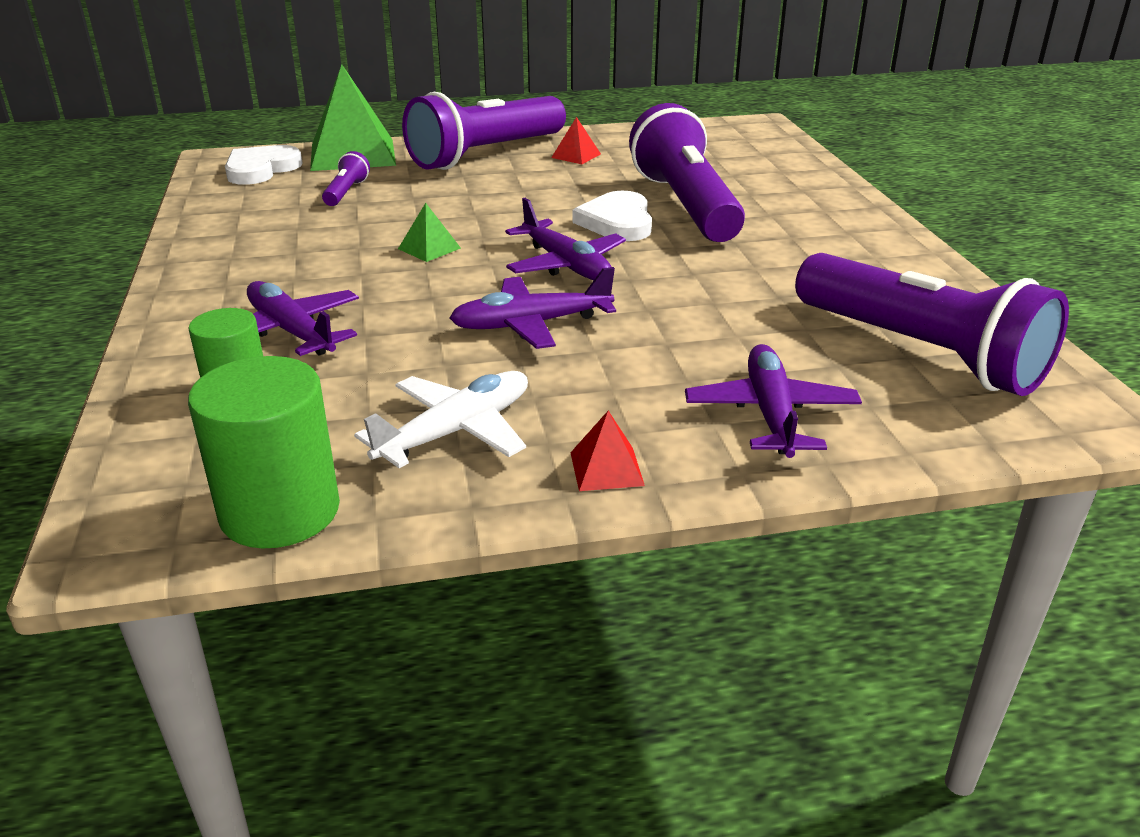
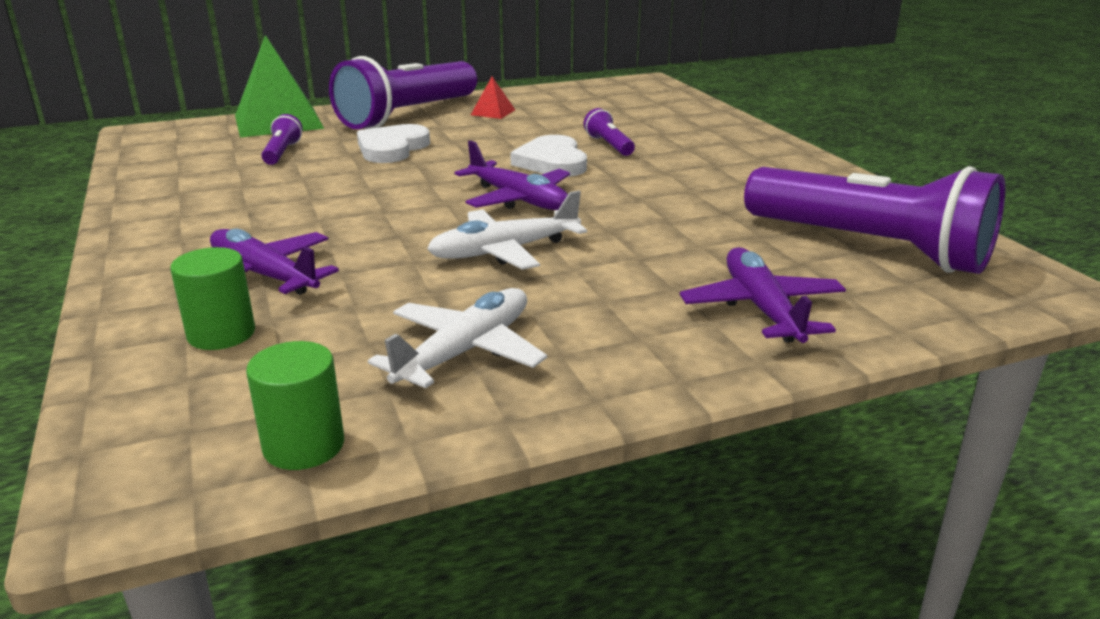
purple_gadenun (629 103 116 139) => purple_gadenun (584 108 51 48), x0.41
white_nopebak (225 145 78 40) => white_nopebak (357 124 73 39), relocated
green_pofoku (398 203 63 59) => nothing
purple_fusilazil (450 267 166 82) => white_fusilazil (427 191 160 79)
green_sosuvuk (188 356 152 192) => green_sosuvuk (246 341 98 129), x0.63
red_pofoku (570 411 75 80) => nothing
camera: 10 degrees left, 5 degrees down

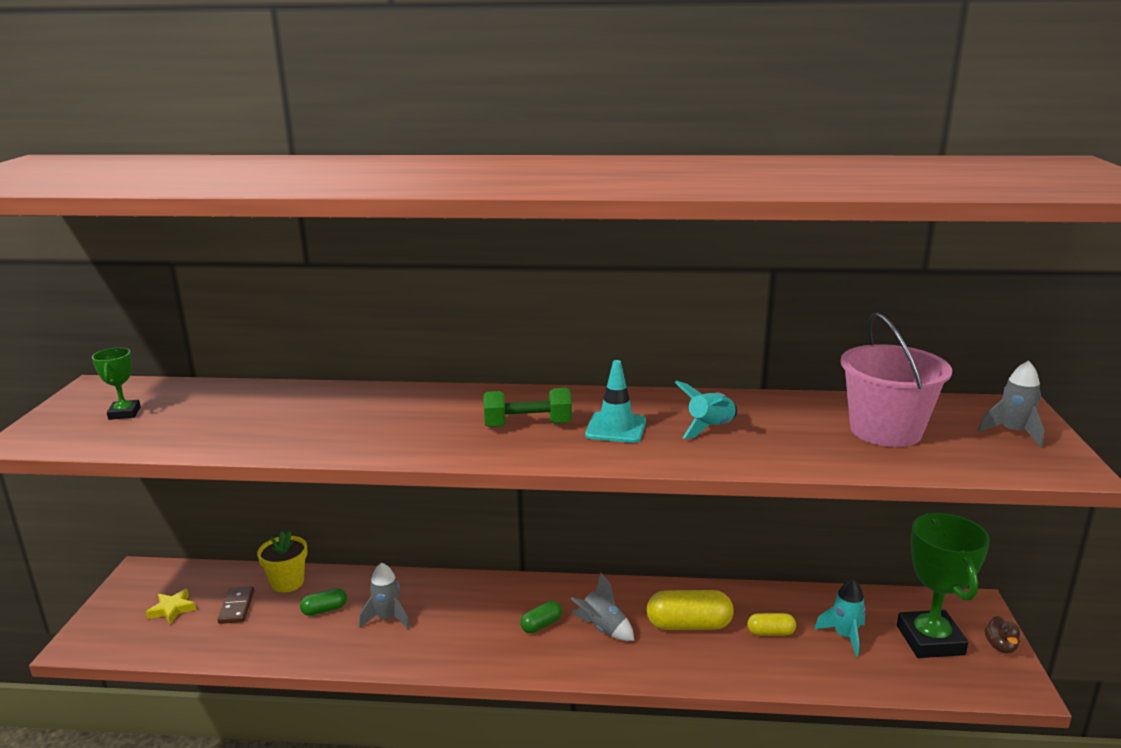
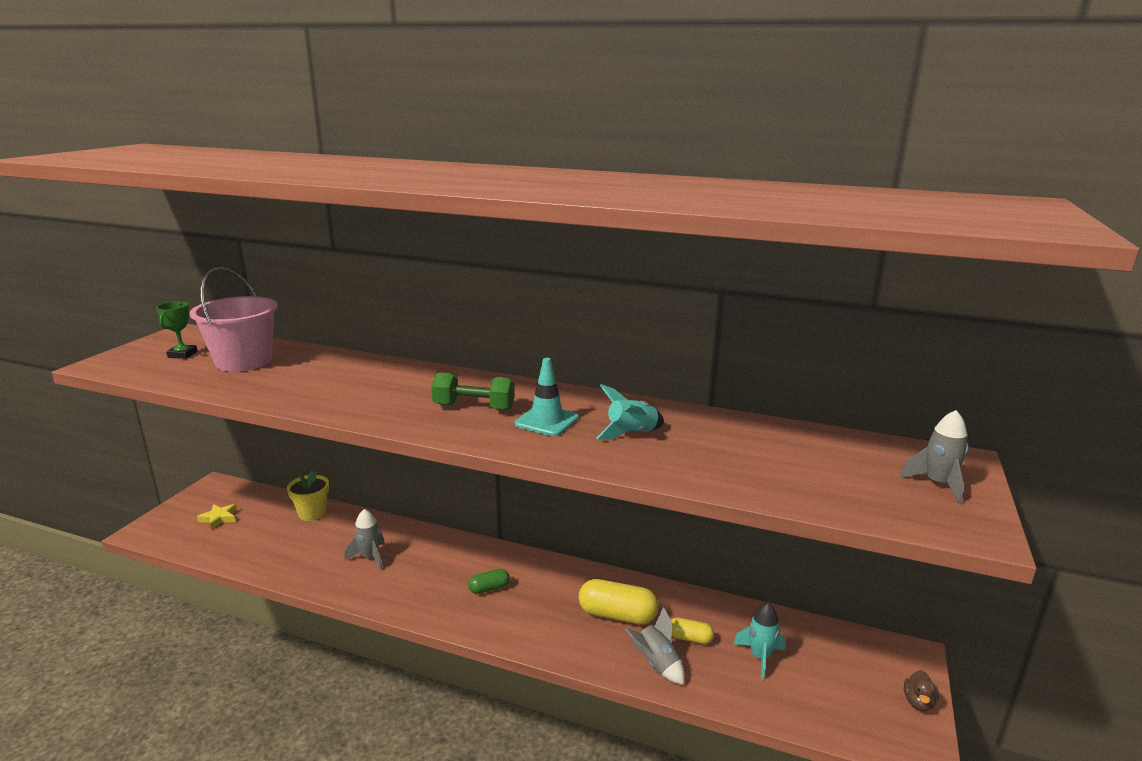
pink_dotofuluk (840 313 112 134) => pink_dotofuluk (190 267 88 105), relocated
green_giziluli (897 513 93 145) => nothing
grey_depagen (571 573 63 68) => grey_depagen (625 607 60 78), relocated
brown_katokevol (218 586 36 38) => nothing
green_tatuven (300 588 47 28) => nothing
camera: 15 degrees right, 0 degrees up

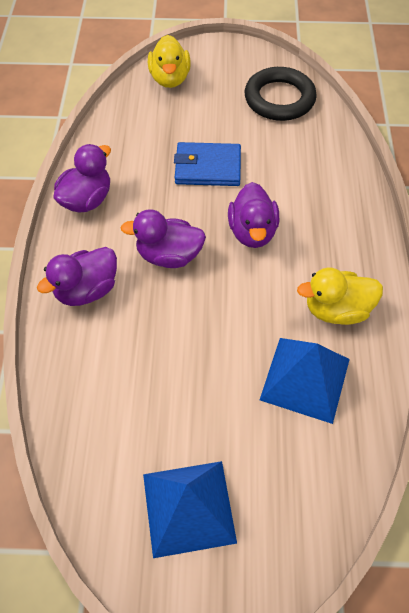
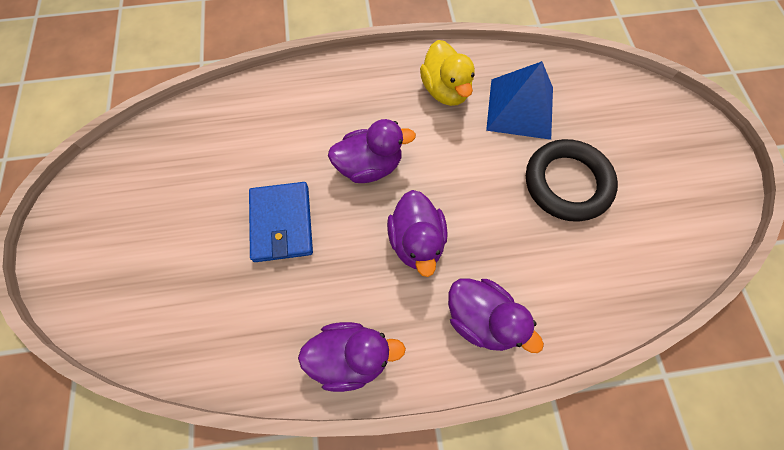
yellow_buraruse (148 35 43 53) => nothing
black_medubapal (245 67 72 54) => black_medubapal (526 139 92 83), relocated
purple_buraruse (54 144 57 68) => purple_buraruse (298 322 108 70), 150 degrees clockwise
blue_pofoku (143 461 94 97) => nothing
camera: 100 degrees left, 10 degrees up

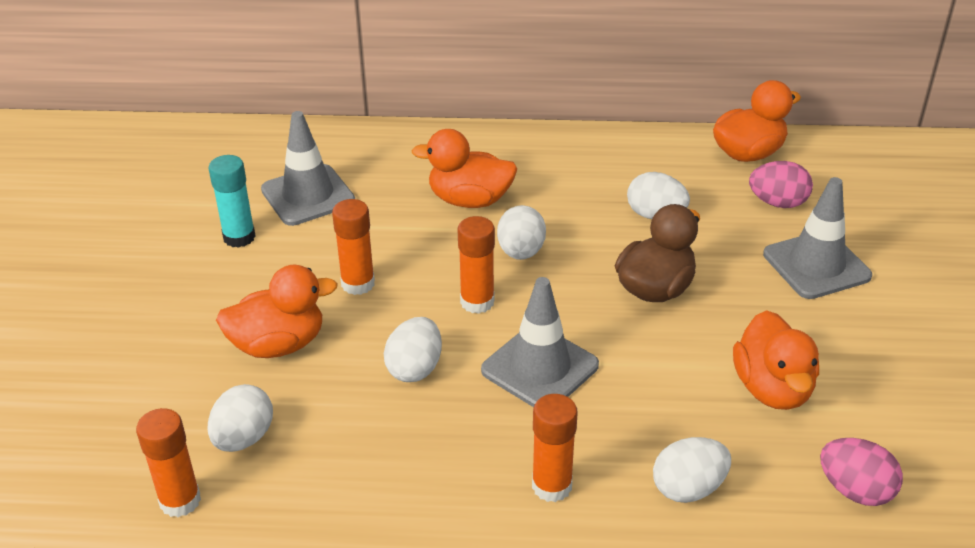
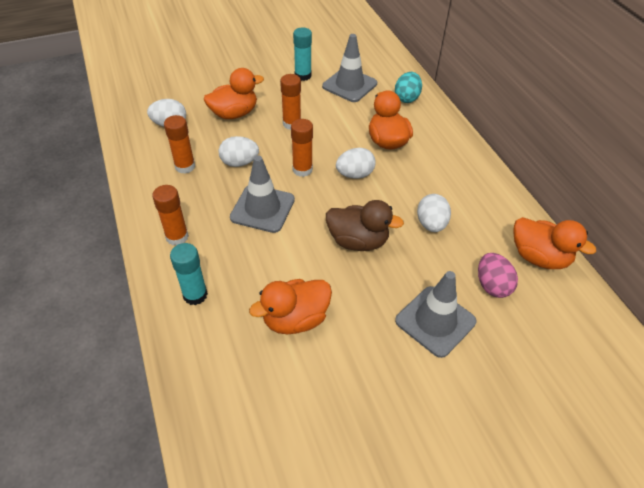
orange_buraruse (216 265 122 93) => orange_buraruse (204 68 60 51), 75 degrees counterclockwise
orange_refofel (136 408 65 109) => orange_refofel (164 115 31 59), relocated
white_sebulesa (653 437 78 66) => turquoise_refofel (170 243 38 62)
pink_sebulesa (820 438 83 68) => nothing
nothing => turquoise_sebulesa (395 72 27 31)
camera: 65 degrees right, 10 degrees up

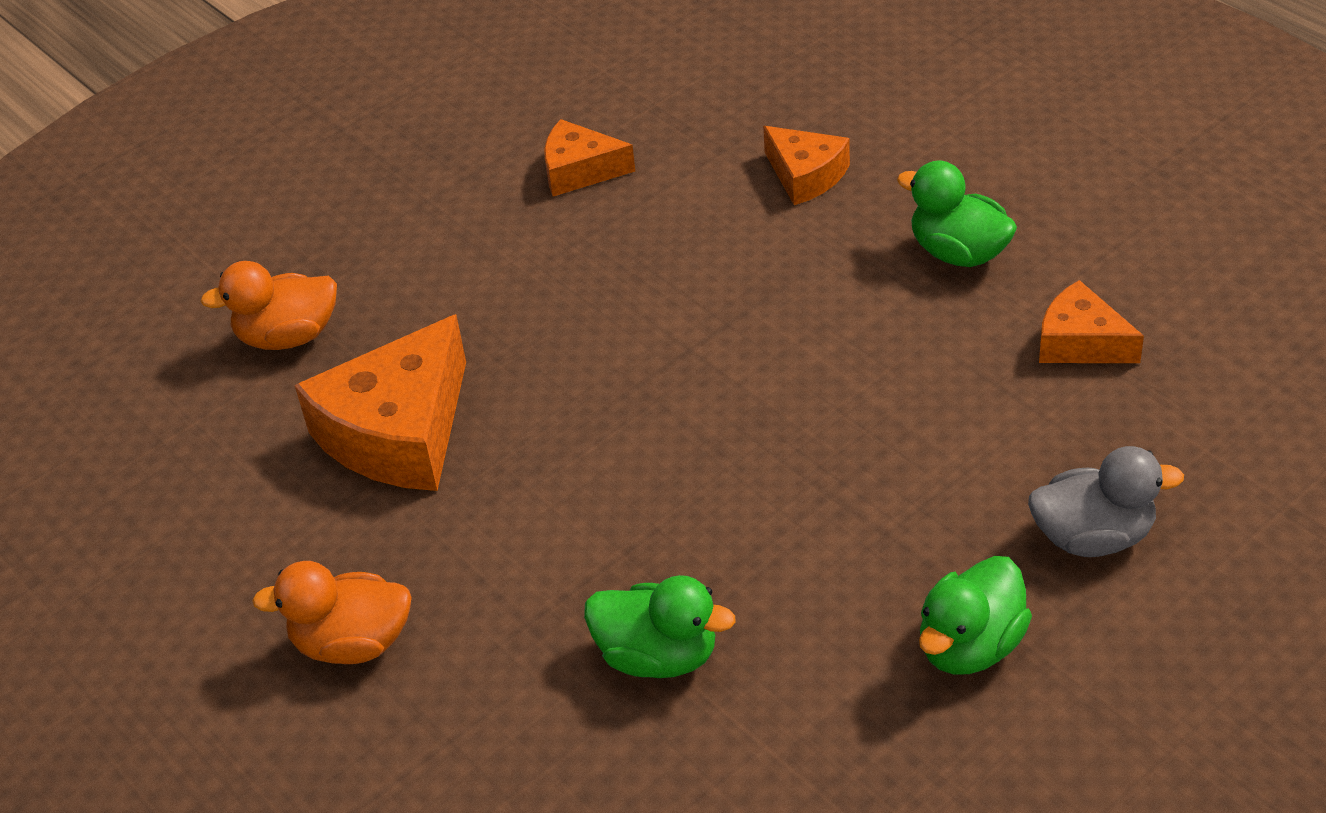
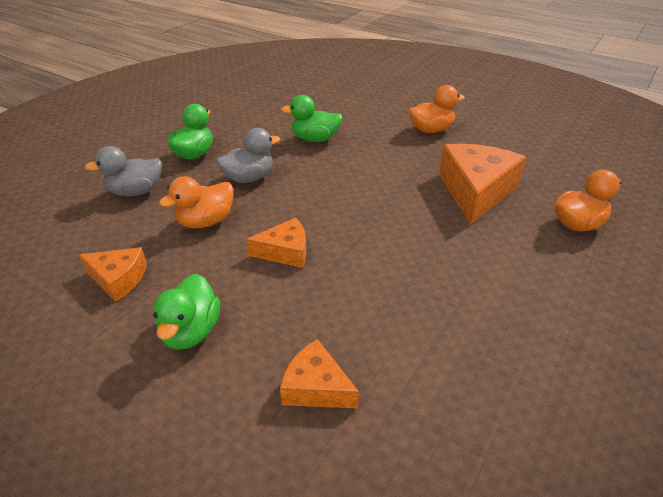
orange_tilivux (544 119 91 77) => orange_tilivux (247 218 59 50), relocated
green_buraruse (897 160 120 107) => green_buraruse (153 273 67 77), 75 degrees clockwise
nothing => grey_buraruse (216 128 64 55)
nothing => orange_buraruse (159 176 75 52)
camera: 160 degrees right, 5 degrees down

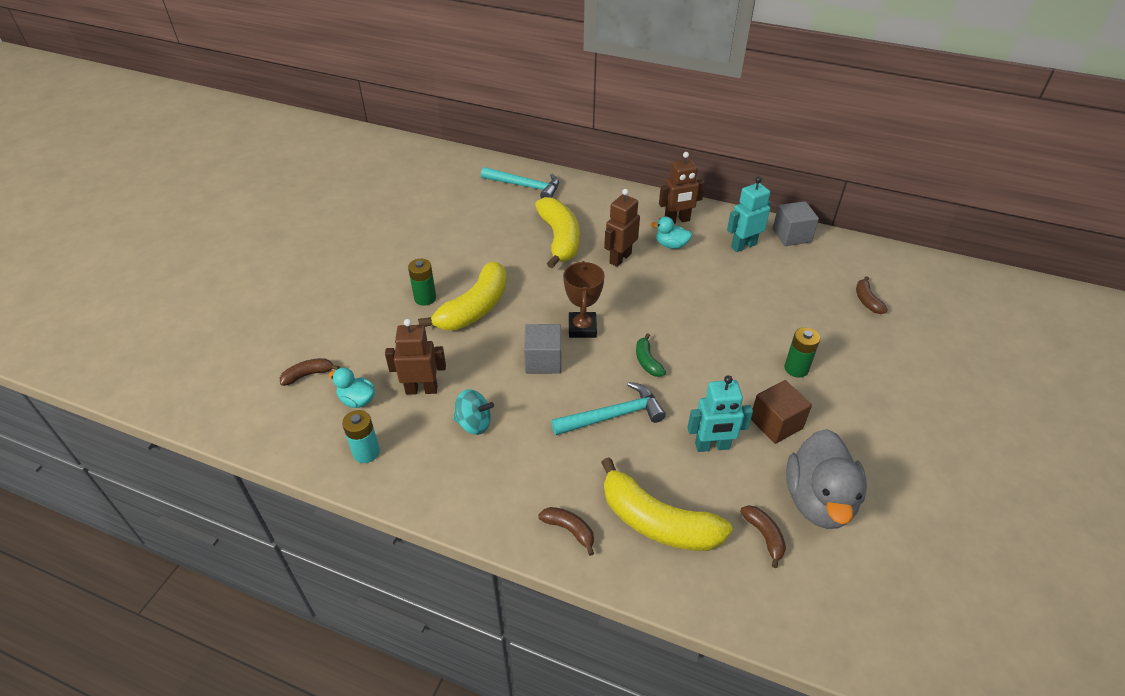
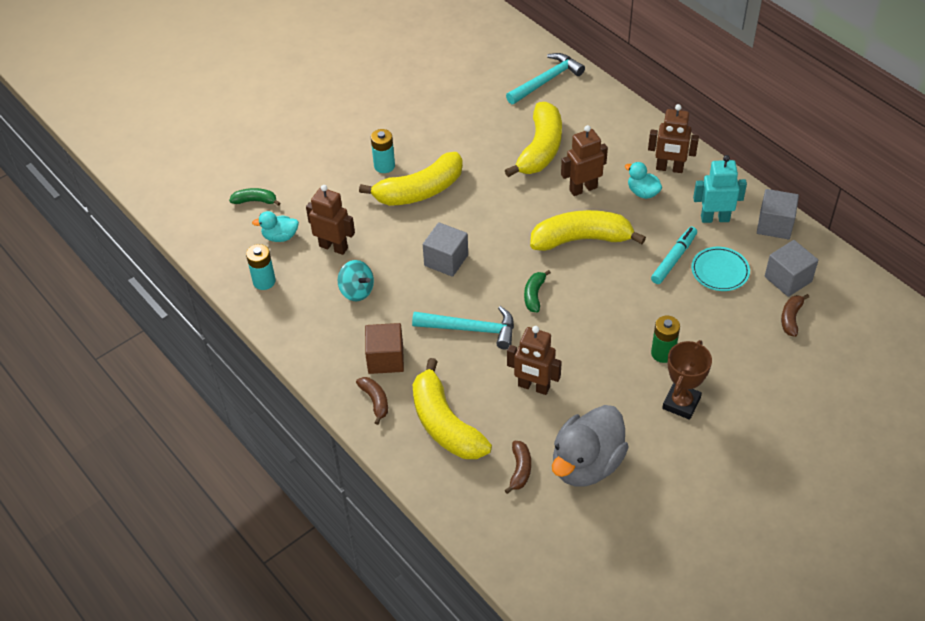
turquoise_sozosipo (481 167 78 32) => turquoise_sozosipo (506 53 79 51), 90 degrees counterclockwise
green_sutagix (408 259 28 47) => turquoise_sutagix (371 129 24 44)
brown_giziluli (563 261 42 77) => brown_giziluli (662 340 50 80), relocated
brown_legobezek (280 358 60 28) => green_legobezek (229 188 51 18)
turquoise_buraruse (328 368 47 40) => turquoise_buraruse (252 211 47 31), 60 degrees counterclockwise
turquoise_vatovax (687 375 66 77) => brown_vatovax (507 326 55 69)
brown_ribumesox (751 380 61 64) => brown_ribumesox (365 323 39 51), relocated
nothing => yellow_legobezek (530 210 116 41)
nothing => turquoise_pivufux (651 227 46 57)
nothing => grey_ribumesox (765 240 53 57)
nothing => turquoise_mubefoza (691 247 59 44)
camera: 30 degrees right, 5 degrees up

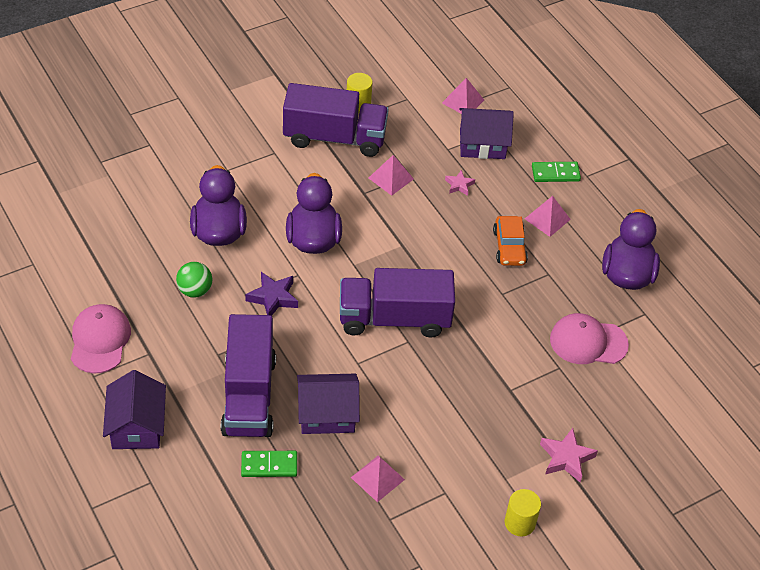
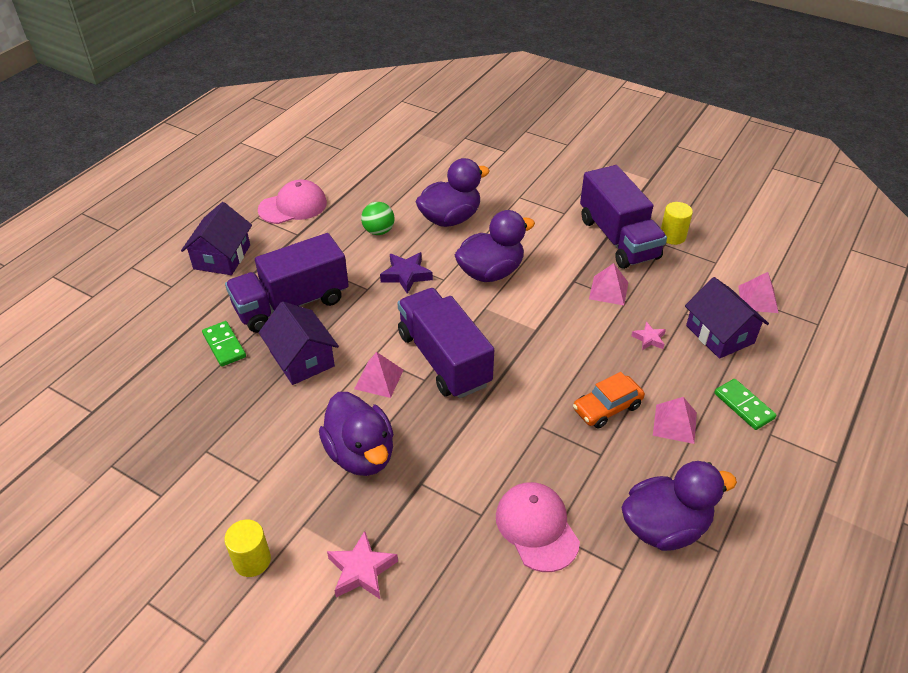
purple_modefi (103 370 63 79) => purple_modefi (181 202 71 73), 45 degrees counterclockwise
pink_pofoku (351 456 54 46) => pink_pofoku (354 352 49 46), relocated
nothing => purple_buraruse (319 392 75 84)
camera: 65 degrees right, 5 degrees down

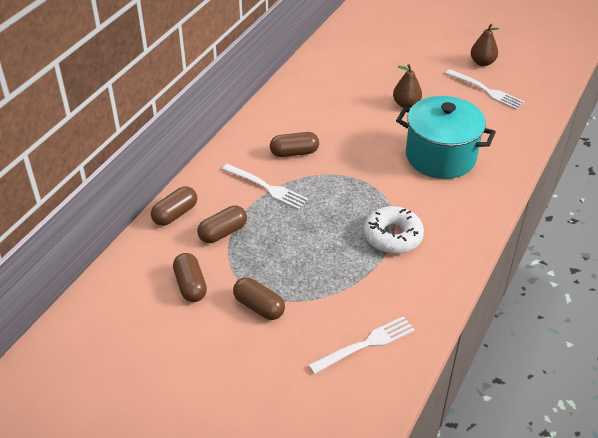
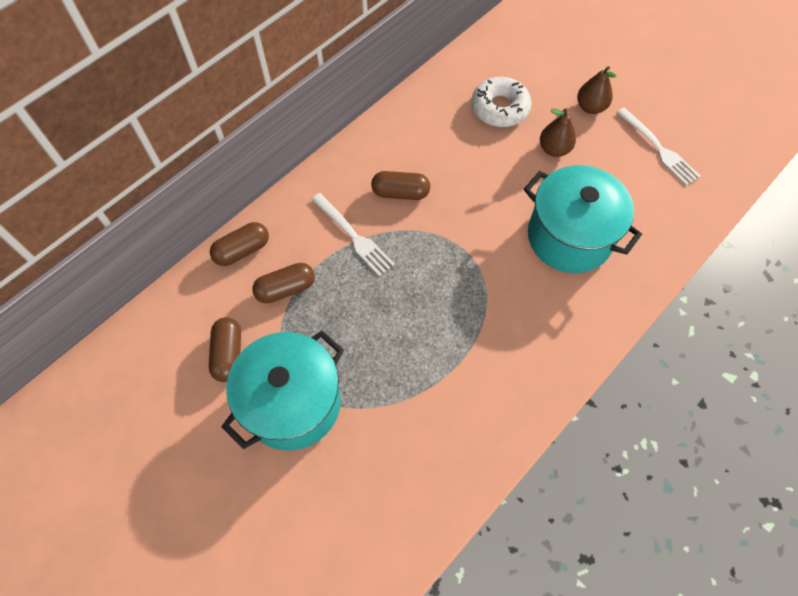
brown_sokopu (471 24 29 42) => brown_sokopu (577 66 39 48), relocated
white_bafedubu (364 206 60 48) => white_bafedubu (471 77 61 50), relocated
brown_tatuven (233 277 52 43) => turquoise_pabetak (221 331 123 120)
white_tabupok (308 316 107 58) => nothing
camera: 15 degrees right, 20 degrees up

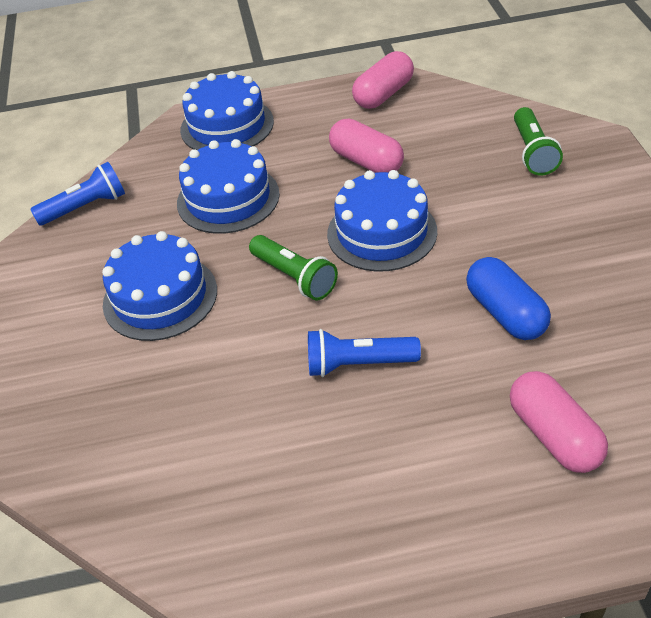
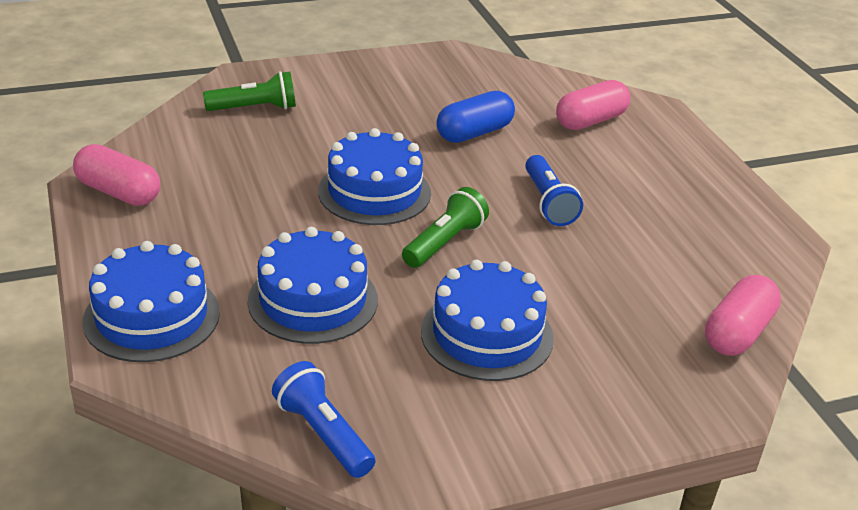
pink_tatuven (329 118 75 55) => pink_tatuven (705 275 76 81), relocated
camera: 105 degrees left, 10 degrees down

